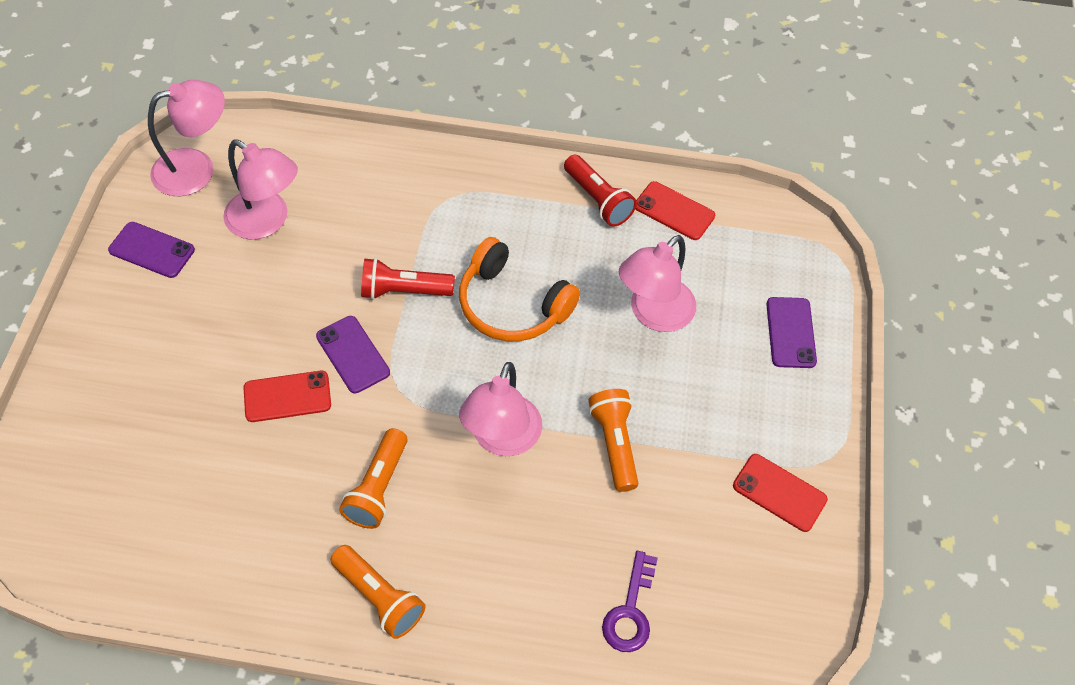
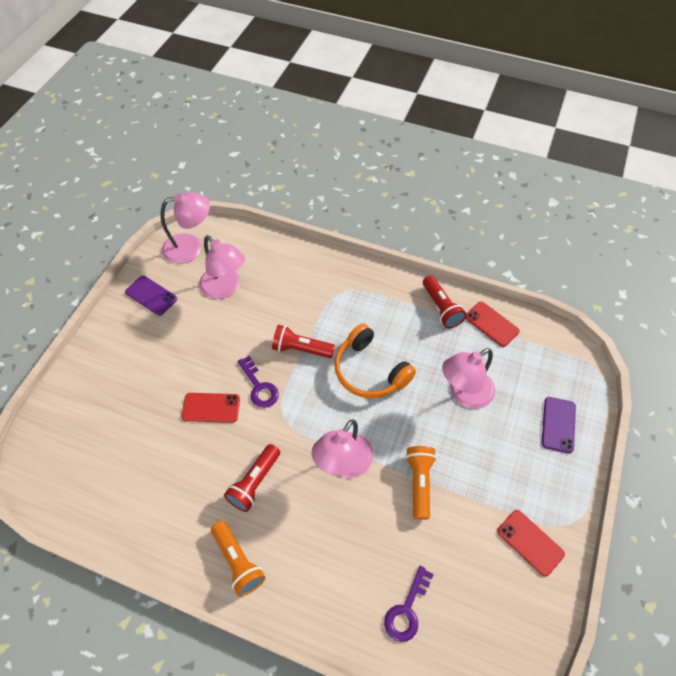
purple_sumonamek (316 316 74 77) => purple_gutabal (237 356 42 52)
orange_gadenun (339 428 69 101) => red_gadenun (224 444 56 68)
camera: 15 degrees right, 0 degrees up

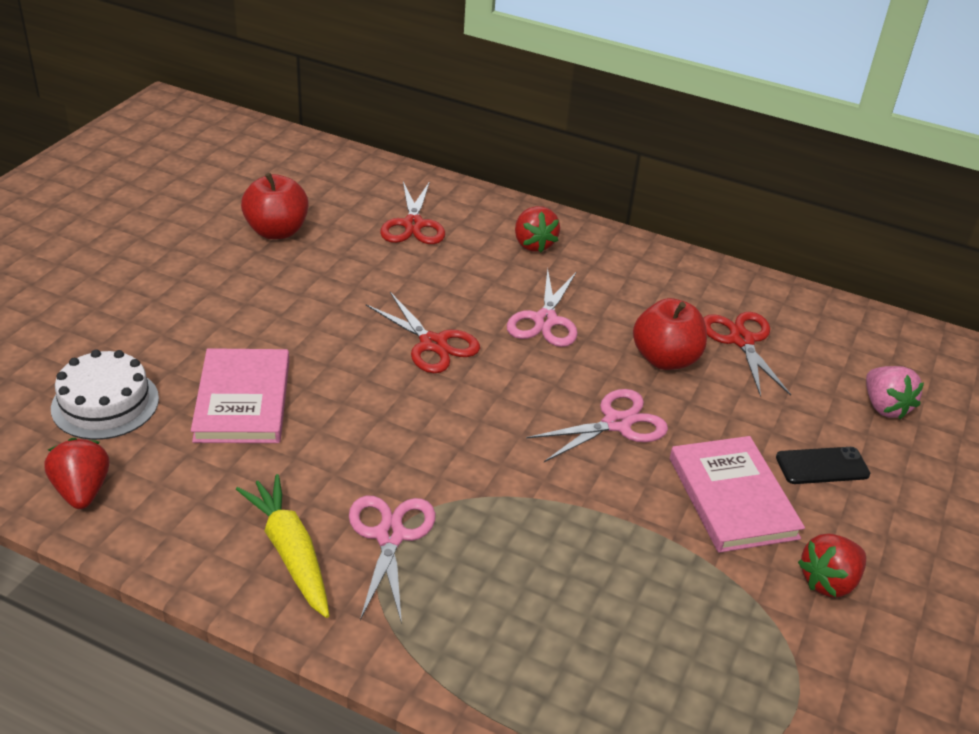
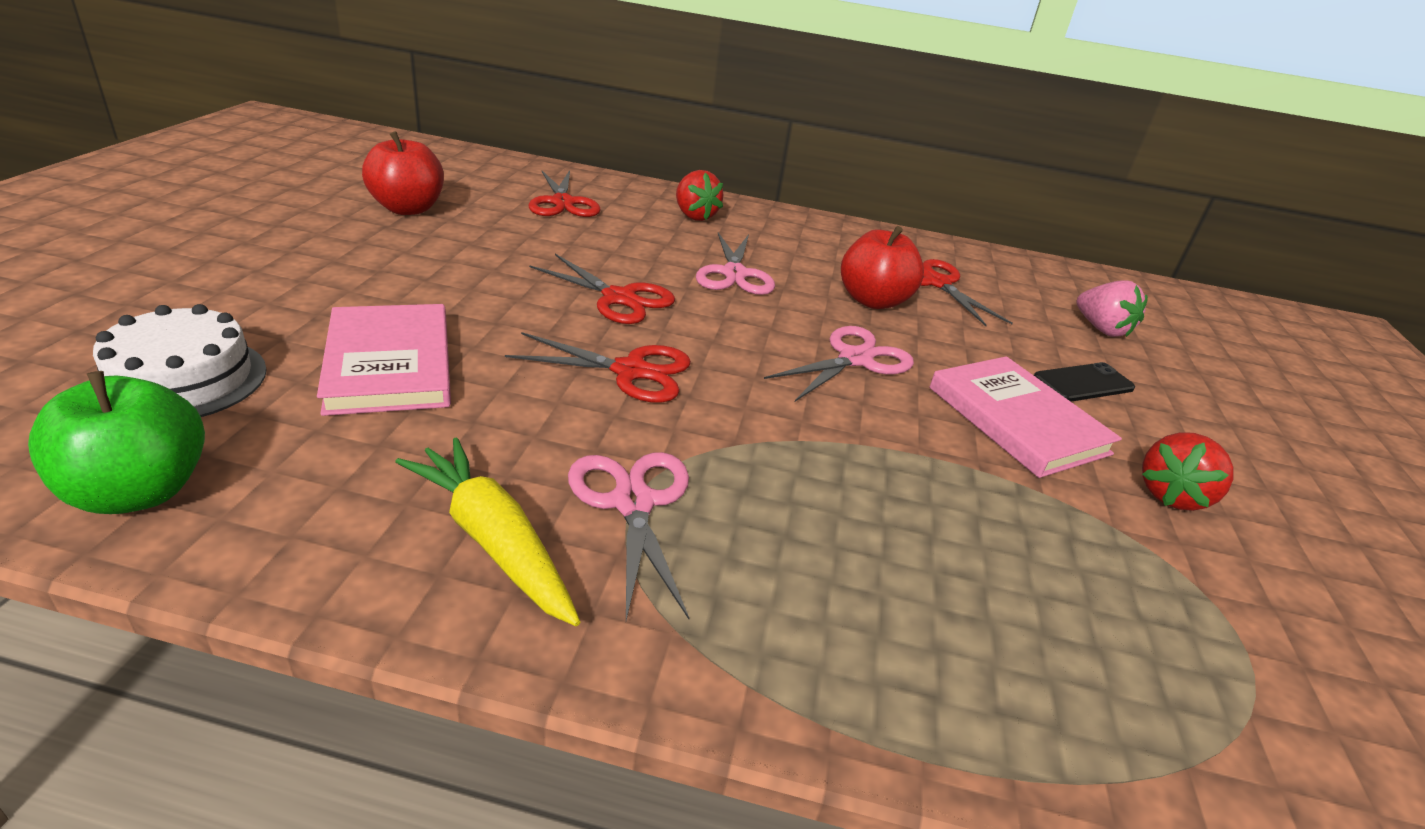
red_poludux (44 438 65 71) => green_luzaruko (28 371 177 143)
nothing => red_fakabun (505 332 186 71)
camera: 15 degrees left, 5 degrees down

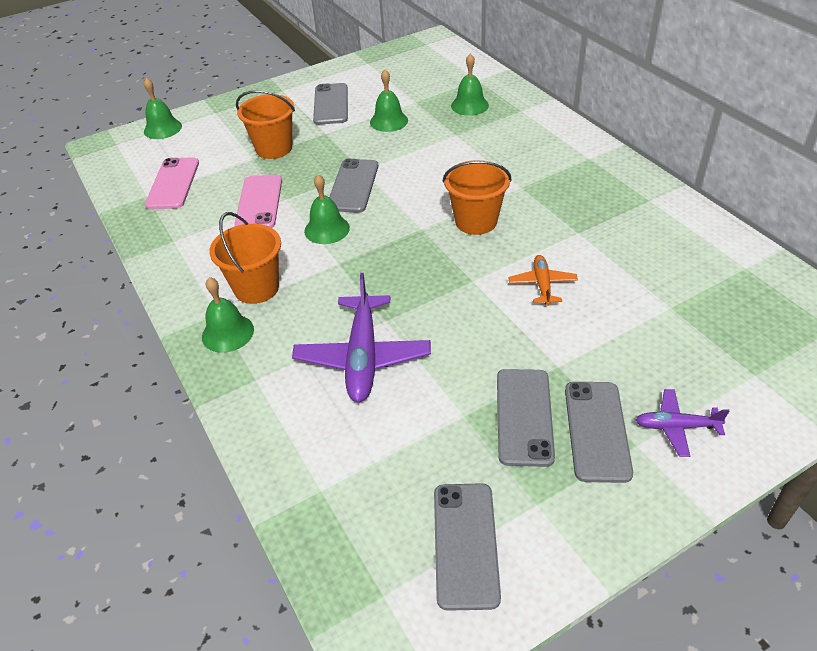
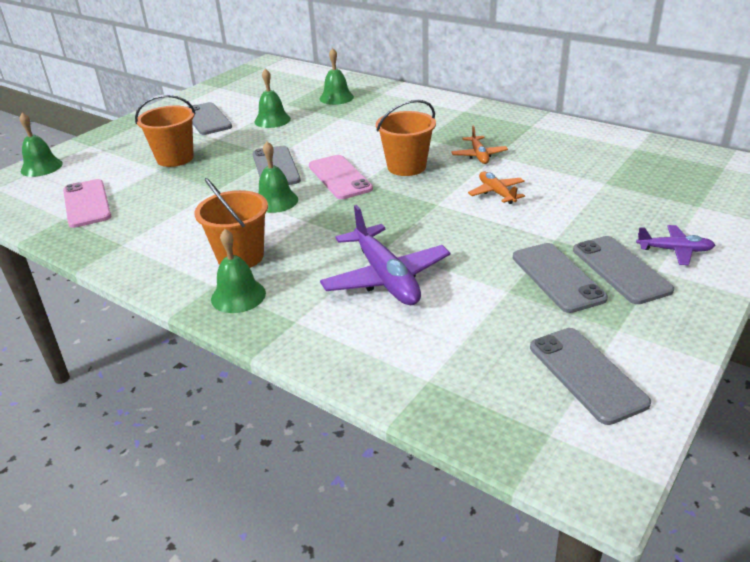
pink_sumonamek (234 175 48 53) => pink_sumonamek (309 155 64 44), relocated
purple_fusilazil (636 389 93 68) => purple_fusilazil (636 225 79 40), 150 degrees counterclockwise
nothing => orange_fusilazil (451 125 57 39)
camera: 25 degrees left, 10 degrees down

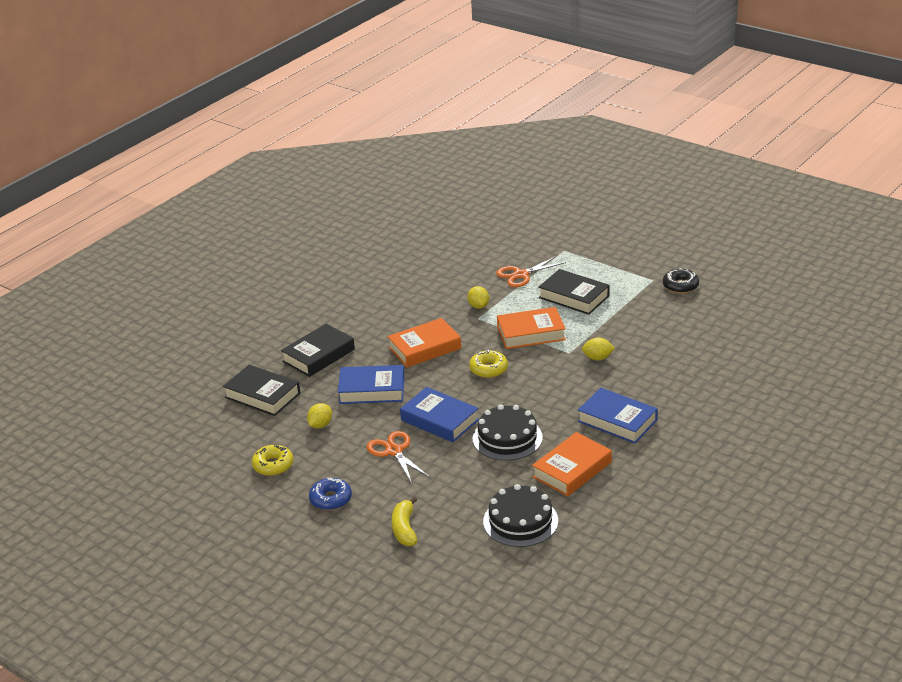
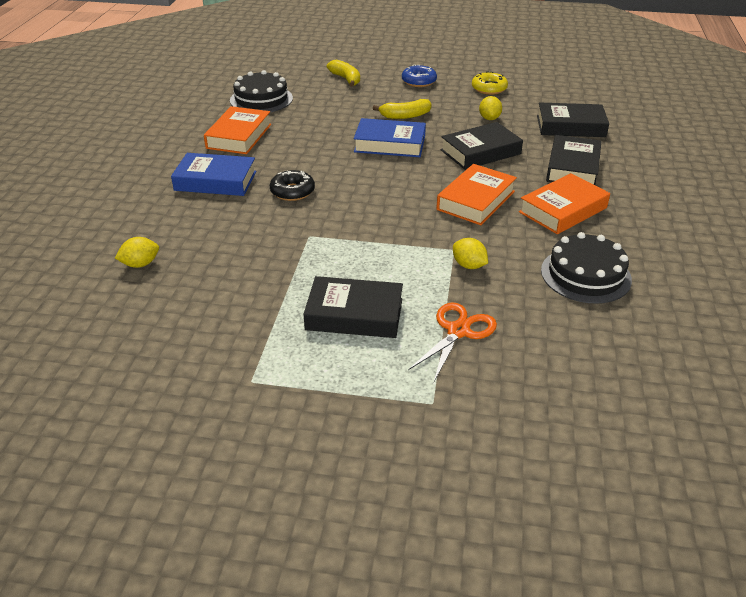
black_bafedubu (663 268 36 26) => black_bafedubu (270 170 45 31), relocated
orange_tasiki (497 307 69 42) => orange_tasiki (519 173 91 61), relocated
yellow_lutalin (582 337 33 23) => yellow_lutalin (115 237 44 31), relocated
yellow_bafedubu (469 350 39 28) => nothing
blue_tasiki (338 365 66 39) => black_tasiki (440 122 83 48)
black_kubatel (473 405 70 56) => black_kubatel (541 232 91 72), relocated
orange_fakabun (366 431 64 52) => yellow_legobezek (373 99 59 20)
camera: 150 degrees right, 5 degrees up

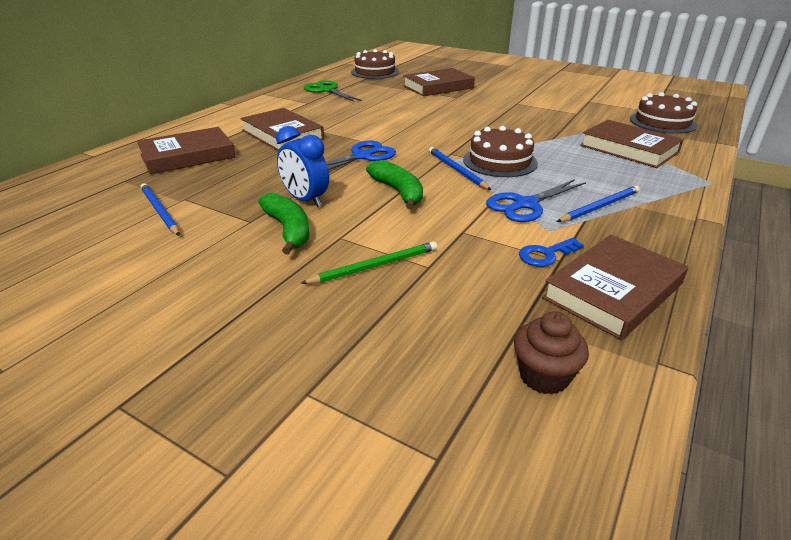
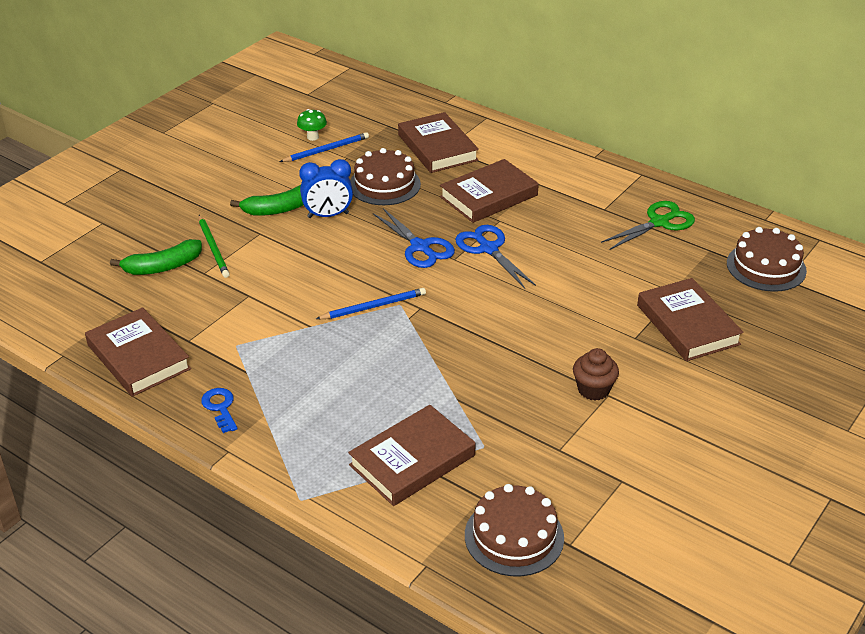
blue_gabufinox (276 126 53 81) => blue_gabufinox (299 159 54 59), 150 degrees counterclockwise
brown_kubatel (463 126 75 51) => brown_kubatel (350 148 71 57), relocated
green_legobezek (366 160 57 50) => green_legobezek (110 239 92 36), relocated
blue_fakabun (486 179 100 43) => blue_fakabun (455 225 81 64), relocated
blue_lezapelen (557 185 83 37) => nothing
blue_gutabal (519 238 65 29) => blue_gutabal (201 388 37 45), relocated
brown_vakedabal (514 311 75 84) => brown_vakedabal (573 348 46 52), relocated
nothing => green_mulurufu (297 109 30 32)
camera: 95 degrees right, 5 degrees up

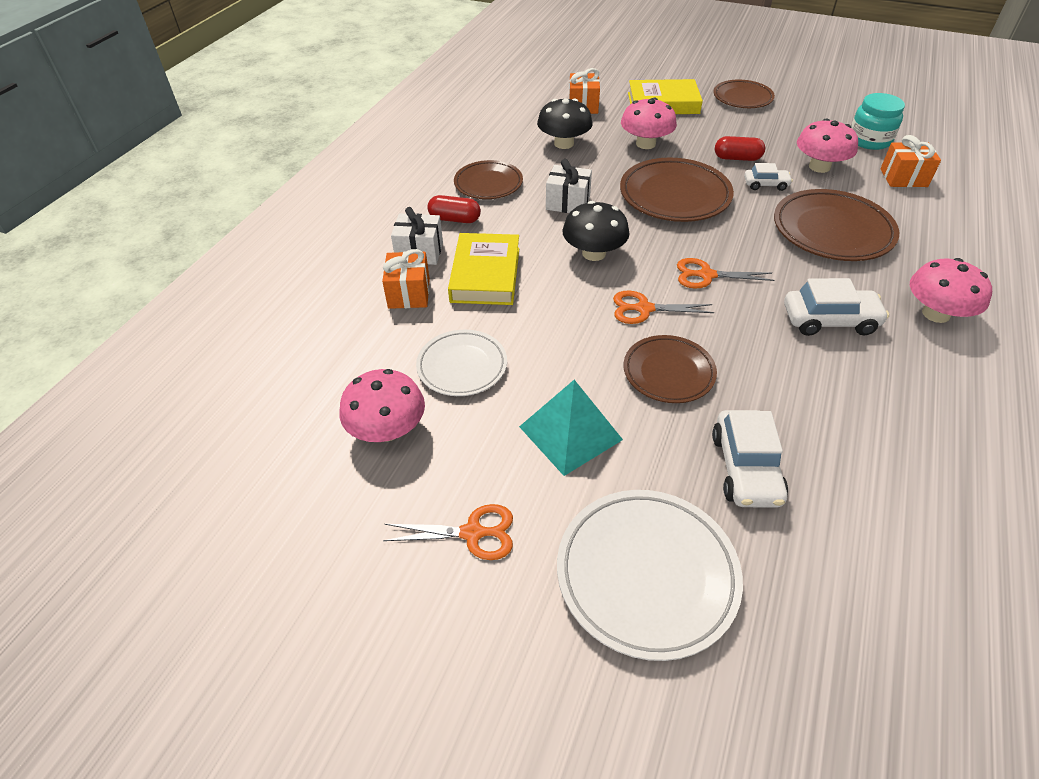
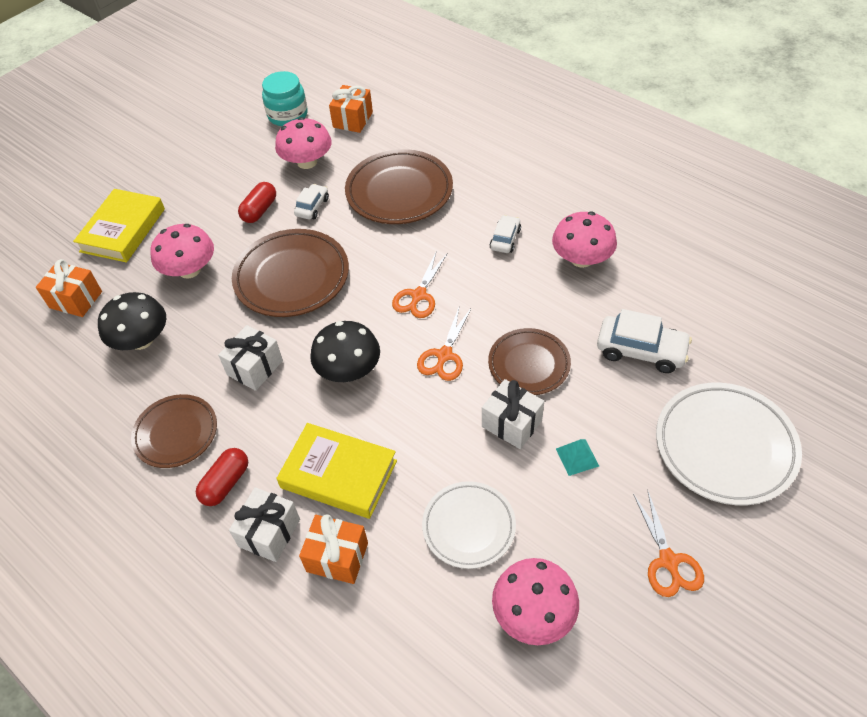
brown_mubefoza (713 80 62 28) => nothing
pink_mulurufu (910 258 82 65) => pink_mulurufu (552 212 65 56), relocated
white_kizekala (784 278 105 58) => white_kizekala (490 215 31 38), x0.59
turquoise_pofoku (519 380 104 96) => turquoise_pofoku (556 439 43 37), x0.49
orange_fakabun (383 504 130 56) => orange_fakabun (633 492 71 105), 150 degrees clockwise
nothing => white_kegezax (482 379 62 70)
camera: 70 degrees left, 5 degrees up

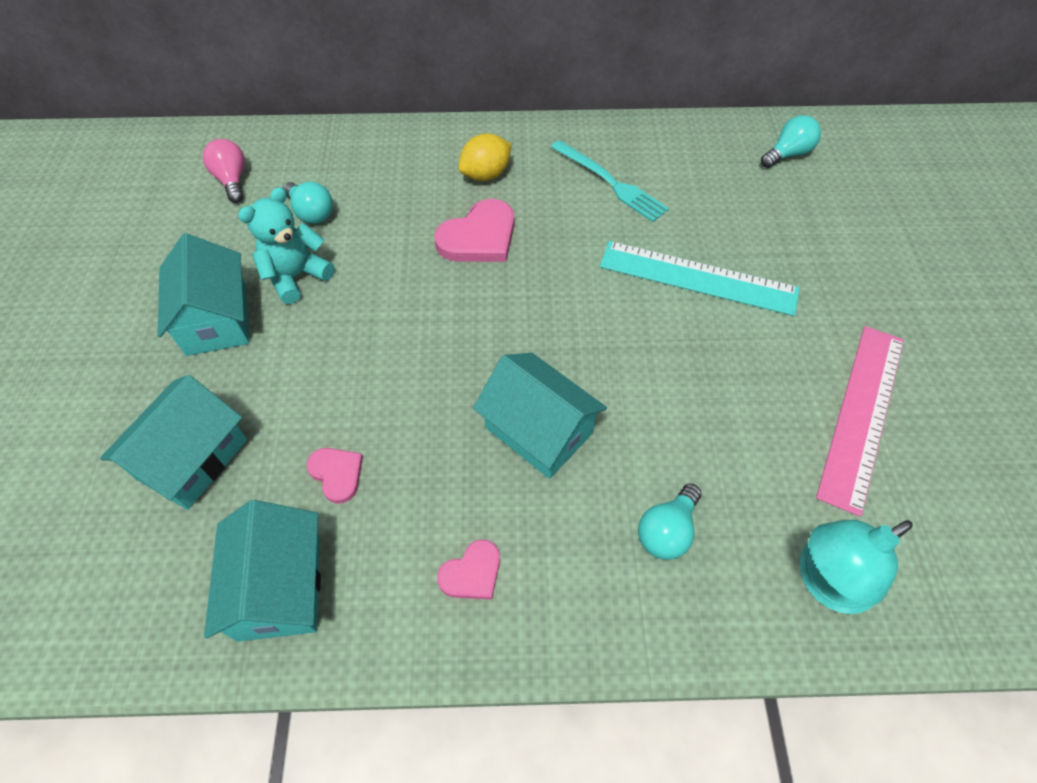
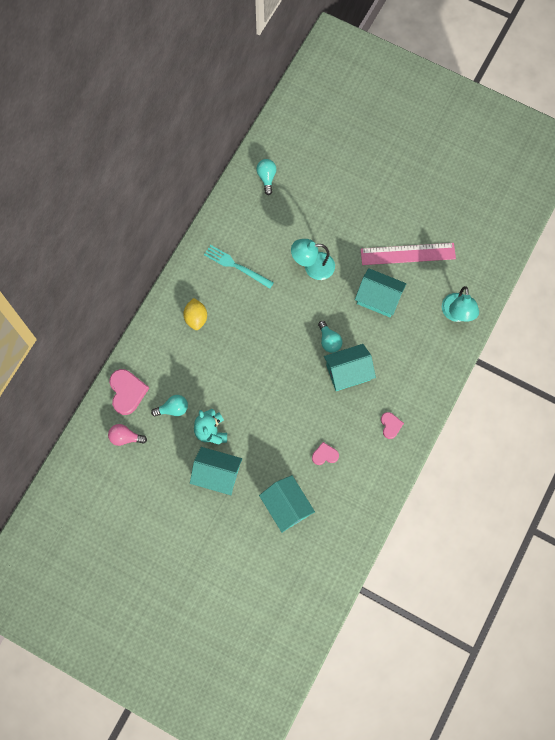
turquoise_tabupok (551 140 118 82) => turquoise_tabupok (204 245 70 44), 135 degrees counterclockwise
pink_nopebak (434 199 80 63) => pink_nopebak (109 369 40 46), relocated
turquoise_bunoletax (600 241 200 75) => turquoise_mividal (291 239 44 41)
pink_bunoletax (816 326 88 191) => pink_bunoletax (361 243 95 22), 60 degrees counterclockwise
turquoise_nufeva (638 483 64 77) => turquoise_nufeva (318 321 25 32), relocated
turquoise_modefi (204 500 117 142) => turquoise_modefi (355 268 51 49), relocated
camera: 60 degrees left, 15 degrees up

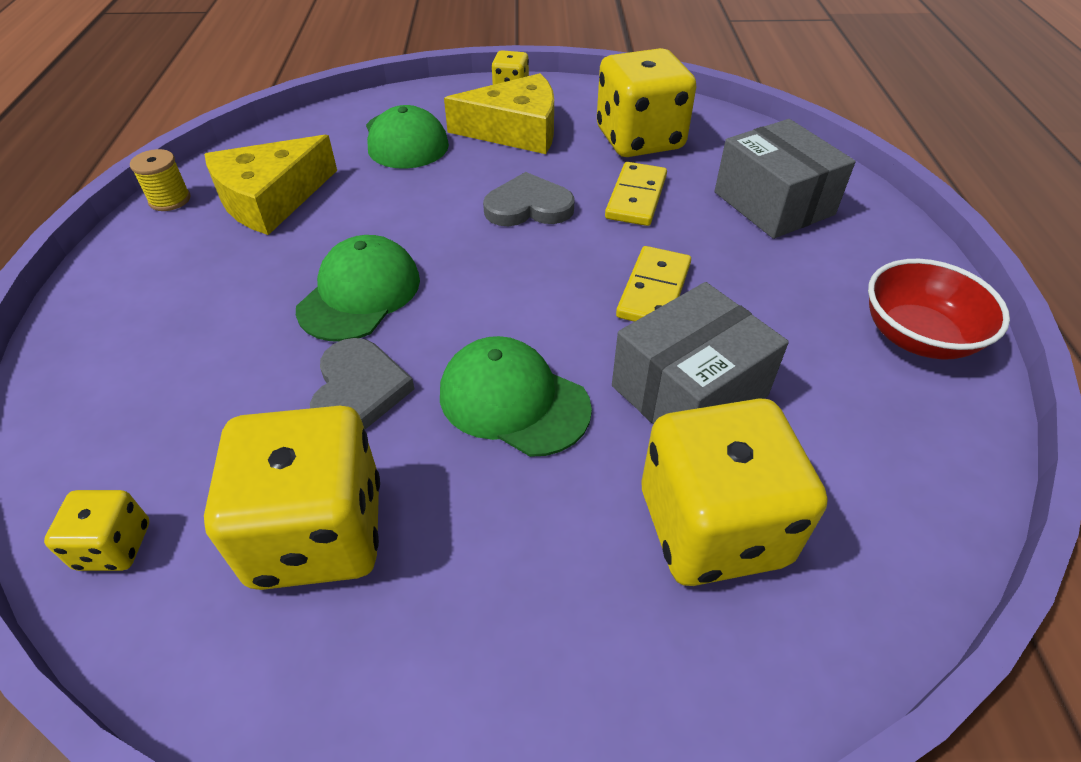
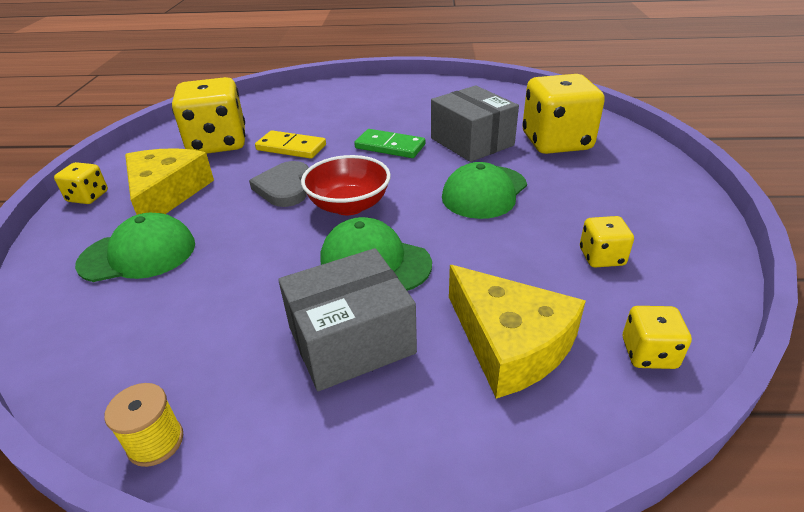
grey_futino (715 119 141 120) => grey_futino (278 248 139 143), relocated
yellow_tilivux (204 135 133 100) => yellow_tilivux (449 265 137 133), relocated
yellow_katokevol (616 246 75 76) => green_katokevol (354 129 71 29)
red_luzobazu (868 259 142 101) => red_luzobazu (301 155 90 60), relocated
grey_nopebak (310 338 105 92) => nothing
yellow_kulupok (204 406 176 184) => yellow_kulupok (580 216 54 52), x0.47
camera: 85 degrees left, 10 degrees down

